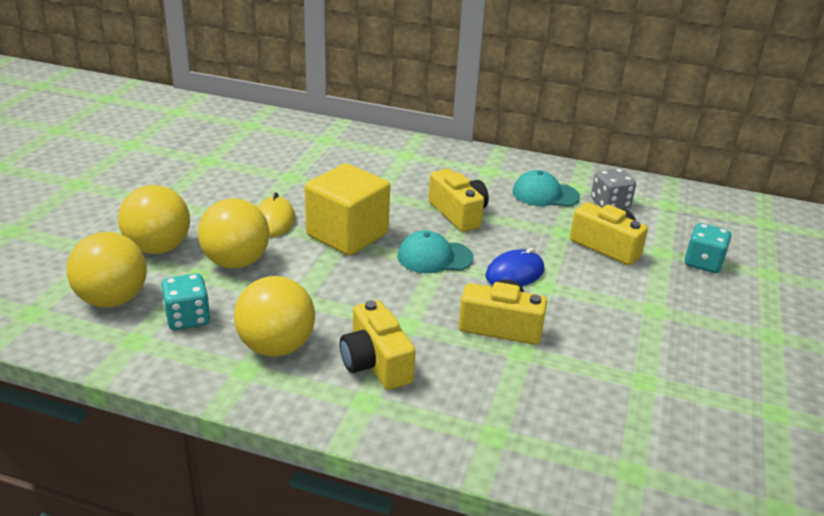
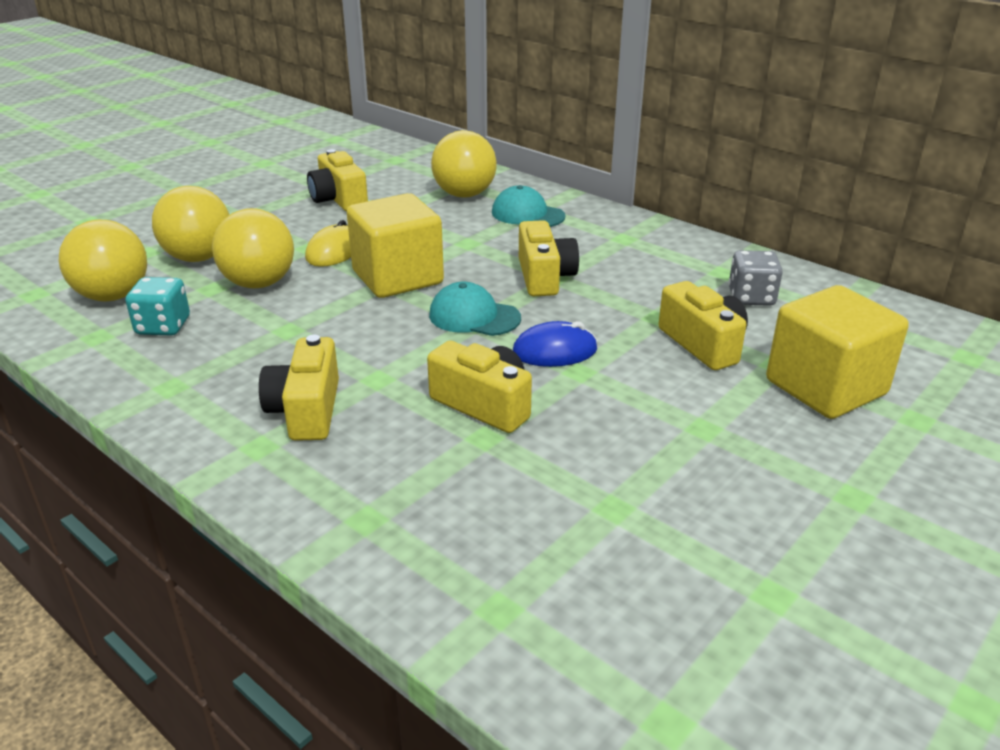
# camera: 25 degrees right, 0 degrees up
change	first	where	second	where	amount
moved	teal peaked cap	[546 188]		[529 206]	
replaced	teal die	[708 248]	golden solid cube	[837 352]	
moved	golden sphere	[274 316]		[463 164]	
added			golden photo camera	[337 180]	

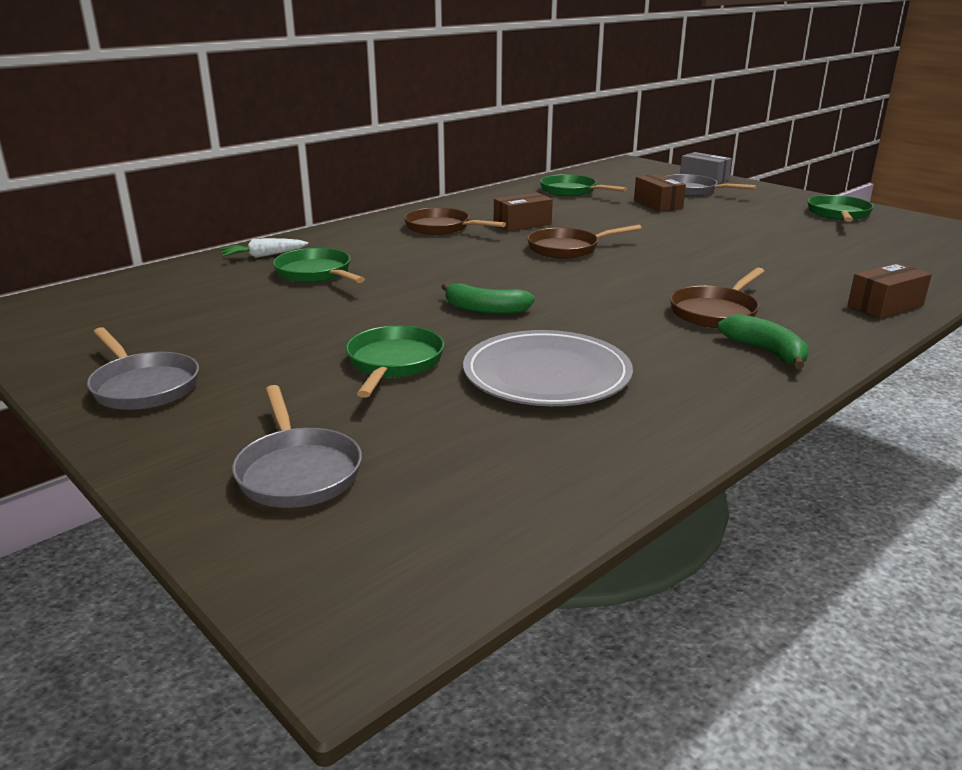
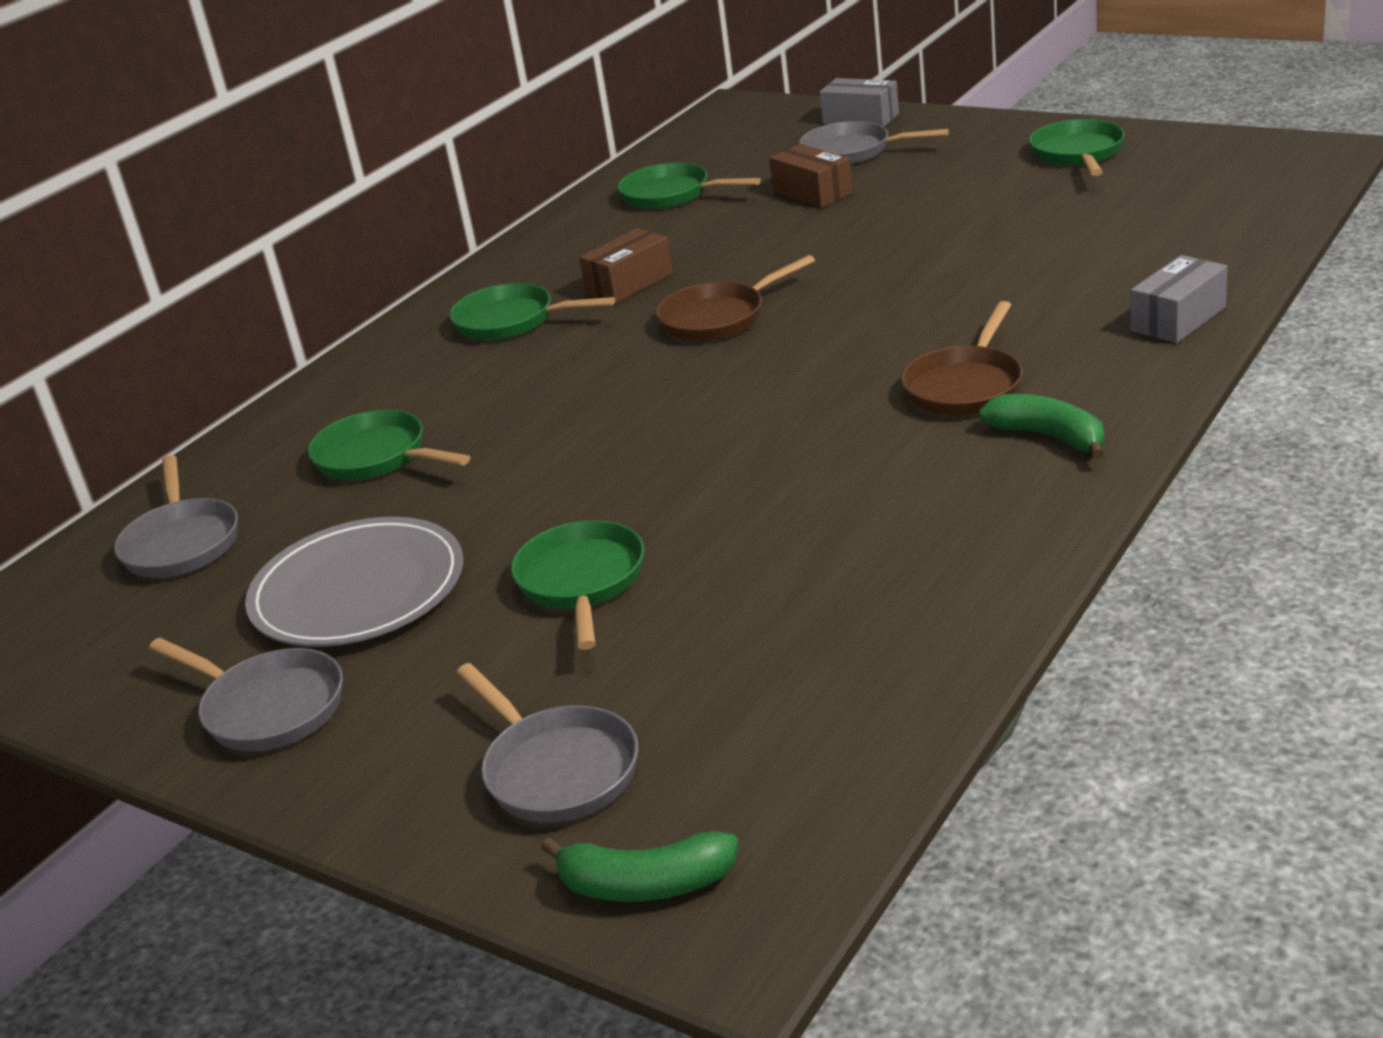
# camera: 10 degrees left, 5 degrees up
change	first	where	second	where	amount
recoloured	dark brown pan	[455 221]	green pan	[532 311]	
removed	white root vegetable	[264 248]			
recoloured	dark brown box	[890 290]	ash-grey box	[1179 299]	
moved	green banana fruit	[488 299]		[639 866]	
moved	ash-grey plate	[548 368]		[354 582]	
added			ash-grey pan	[176 516]	

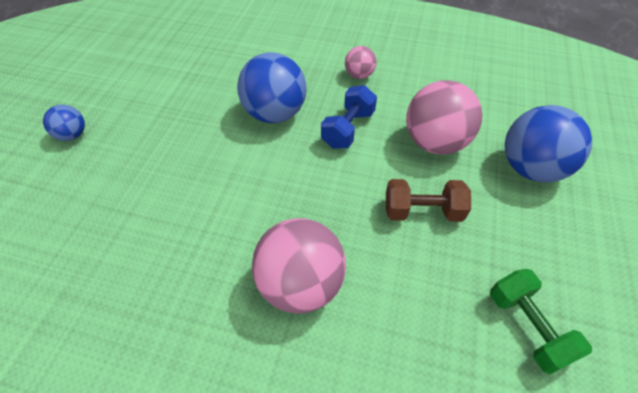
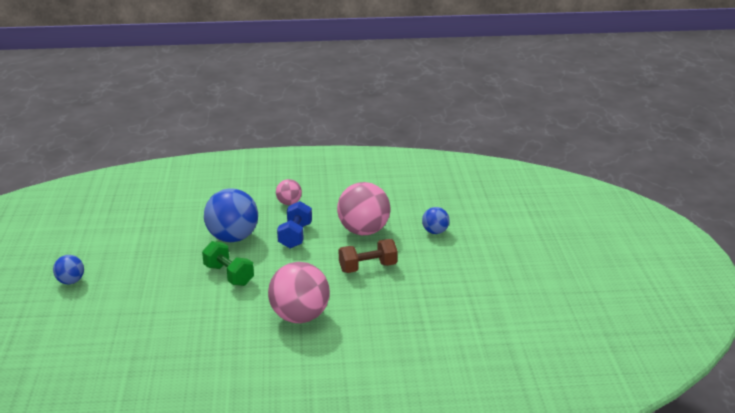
# camera: 20 degrees left, 25 degrees down
change	first	where	second	where	amount
resized	cobalt sphere	[548 143]		[436 220]	x0.52
moved	green dumbbell	[541 321]		[228 263]	

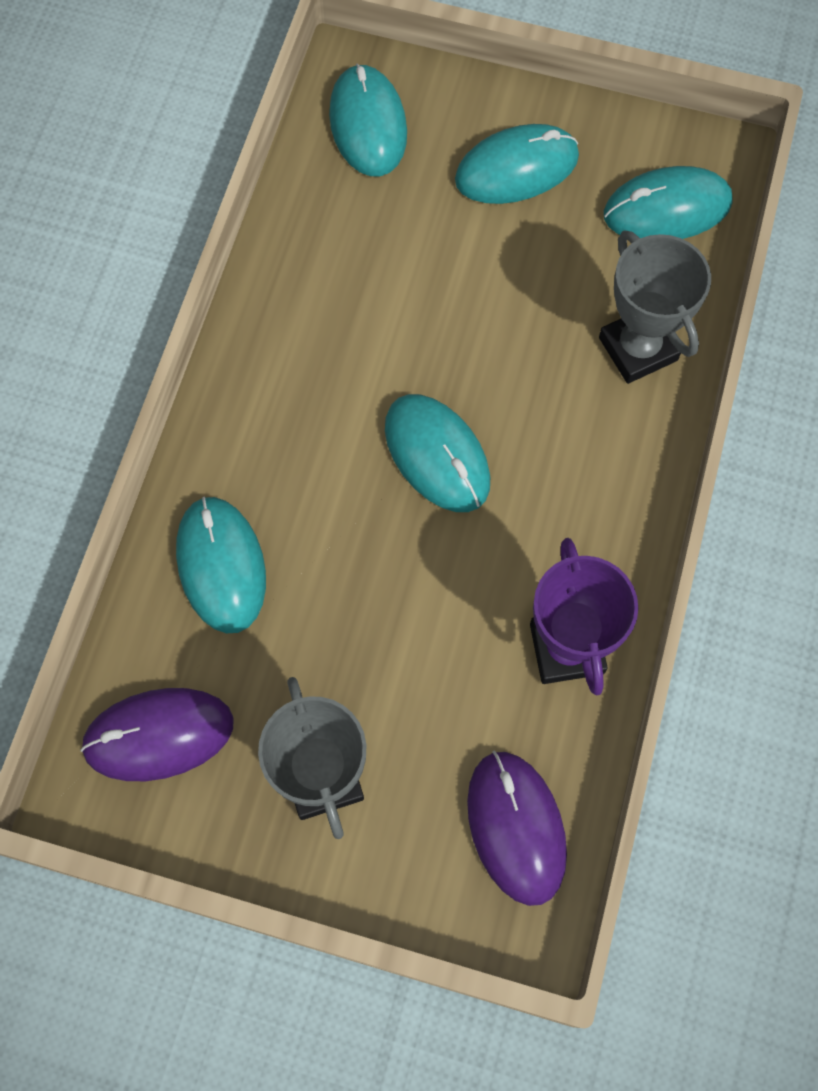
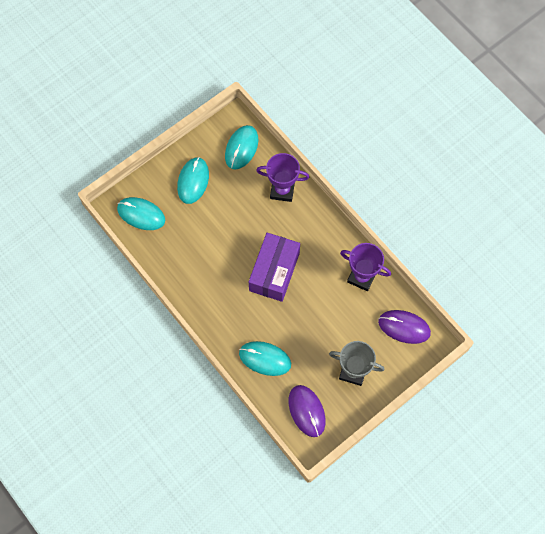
# camera: 55 degrees left, 0 degrees up
change	first	where	second	where	amount
recoloured	ash-grey prize cup	[655 307]	royal purple prize cup	[282 177]	
replaced	teal PC mouse	[437 453]	royal purple box	[274 267]	
turned	royal purple PC mouse	[157 734]		[307 411]	45 degrees counterclockwise

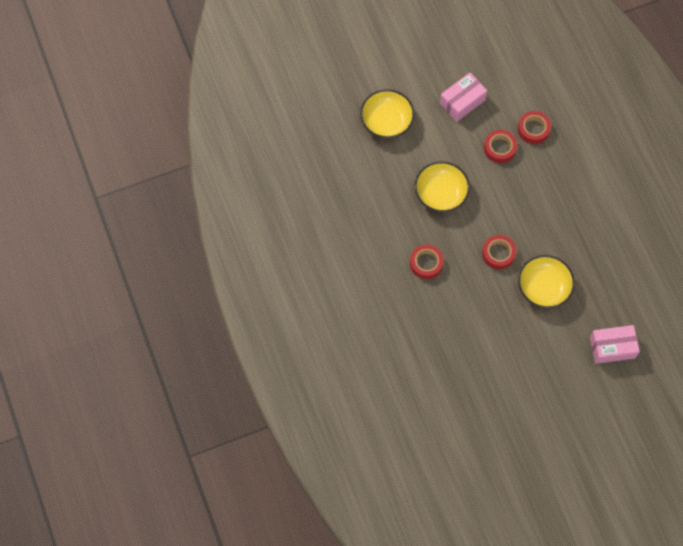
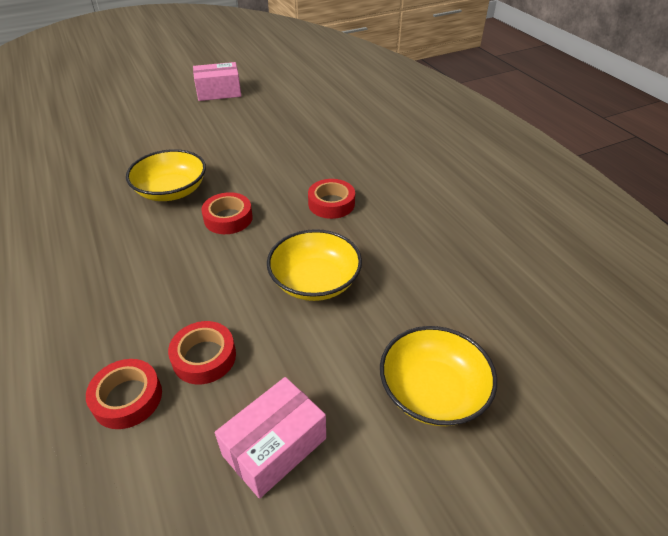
# camera: 175 degrees right, 25 degrees down
change	first	where	second	where	amount
moved	rose-pink box	[615 344]		[217 81]	

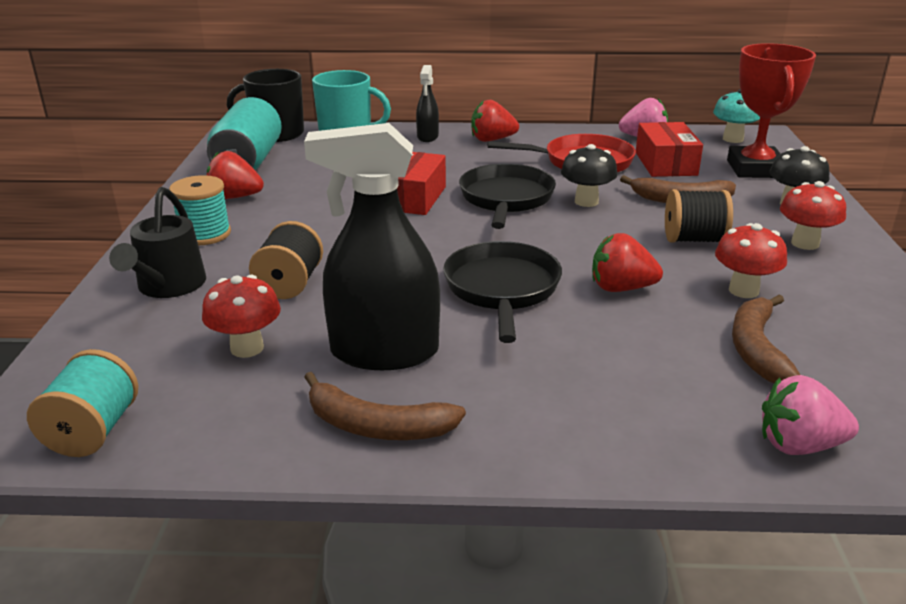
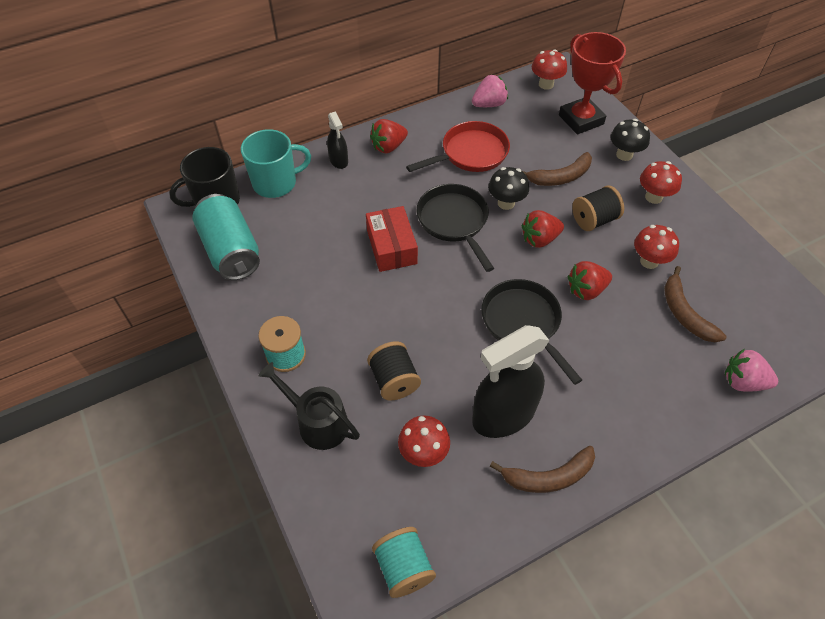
# camera: 30 degrees left, 25 degrees up
change	first	where	second	where	amount
recoloured	teal toadstool	[736 116]	scarlet toadstool	[549 69]	
removed	scarlet box	[669 149]			
moved	scarlet berry	[235 175]		[543 229]	
turned	ebony watering can	[157 242]		[309 406]	150 degrees clockwise
turned	rose-pink berry	[810 415]		[751 370]	45 degrees clockwise

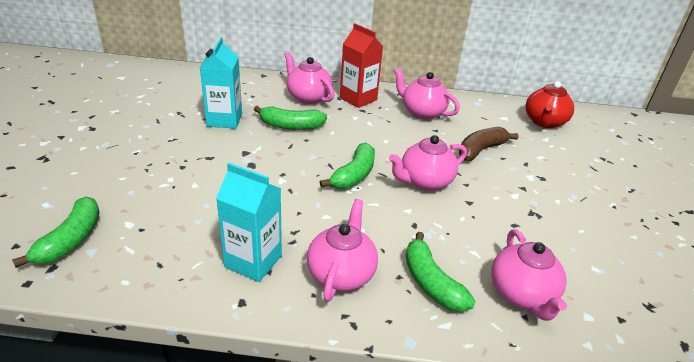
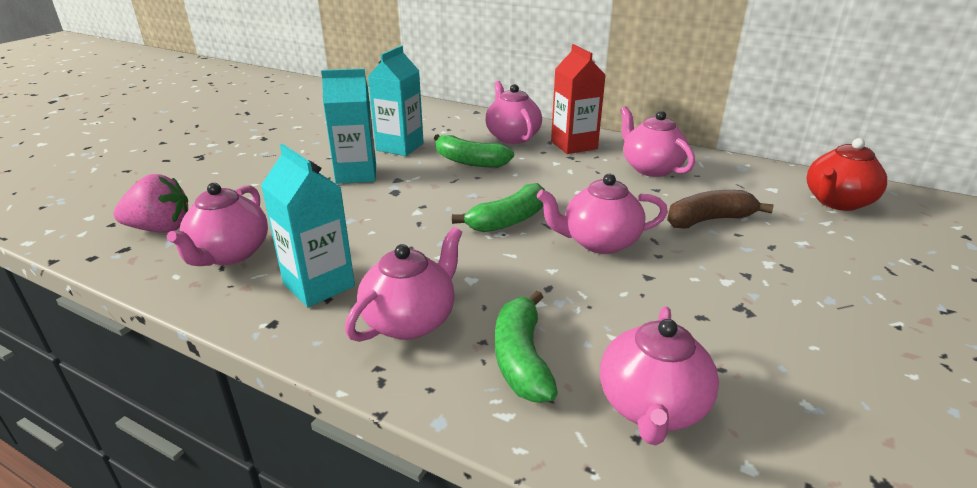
# camera: 25 degrees right, 5 degrees down
change	first	where	second	where	amount
replaced	green banana fruit	[56 232]	rose-pink berry	[150 203]	
added			teal milk carton	[348 126]	
added			rose-pink china teapot	[217 224]	

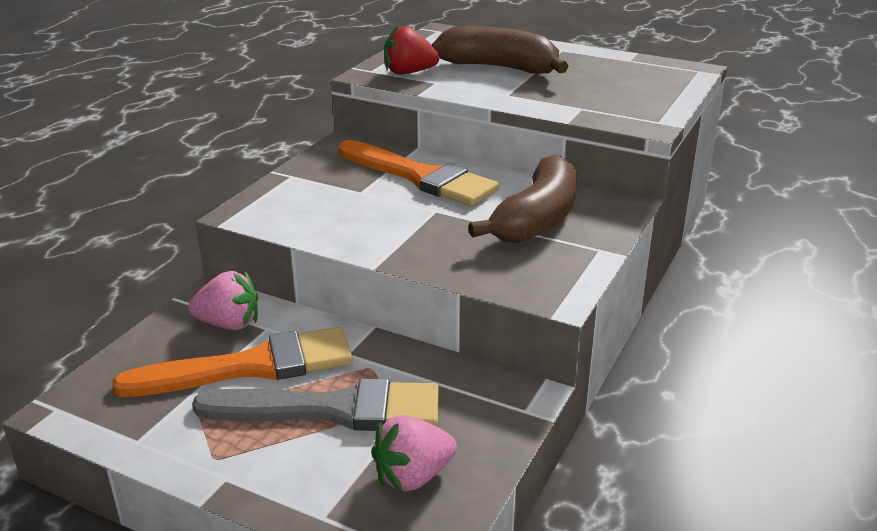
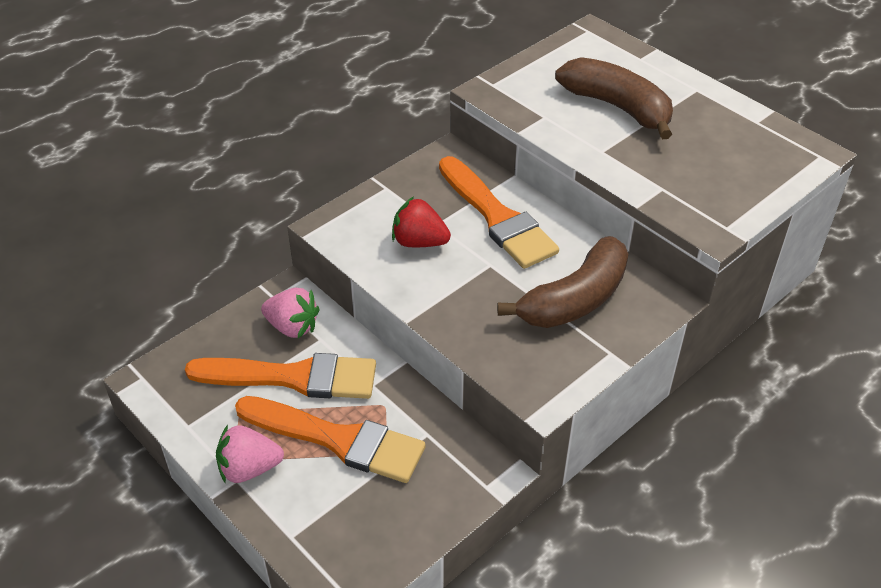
# camera: 20 degrees right, 15 degrees up
change	first	where	second	where	amount
moved	scarlet berry	[412 49]		[421 221]	
recoloured	ash-grey brush	[315 404]	orange-coloured brush	[330 439]	
moved	rose-pink berry	[414 453]		[250 454]	

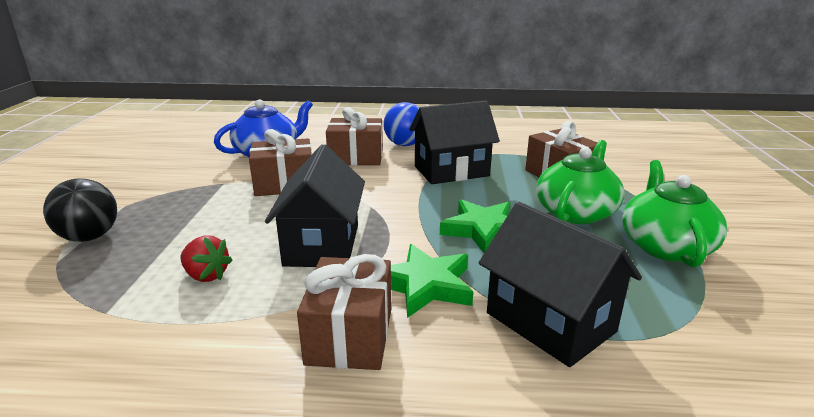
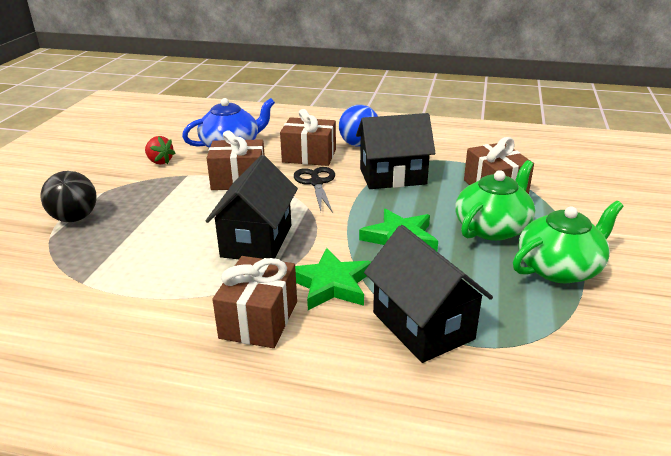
# camera: 10 degrees right, 5 degrees up
change	first	where	second	where	amount
turned	green china teapot	[674 213]		[568 242]	45 degrees clockwise
moved	scarlet berry	[206 258]		[160 150]	
added			ebony scissors	[314 190]	

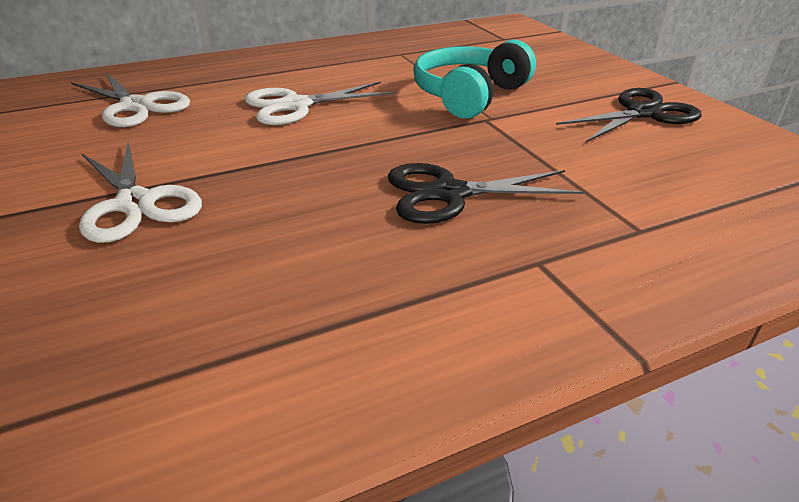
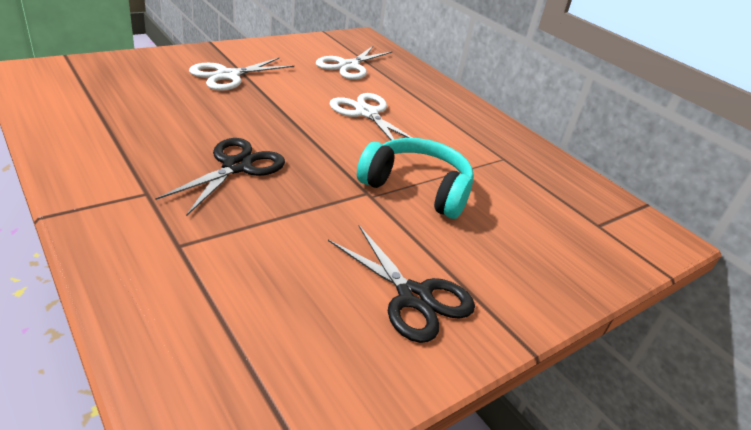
# camera: 75 degrees right, 0 degrees up
change	first	where	second	where	amount
turned	ebony scissors	[486 193]		[220 177]	45 degrees clockwise

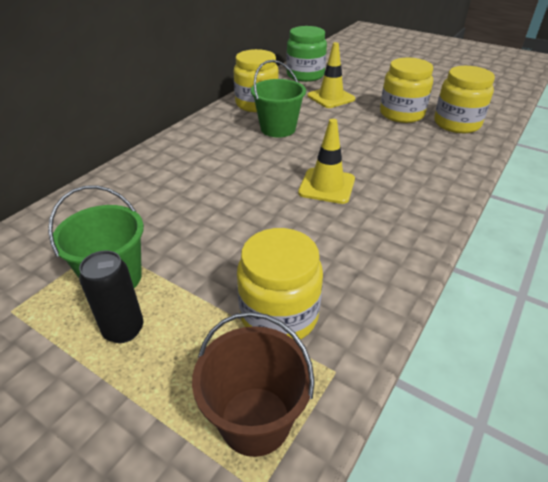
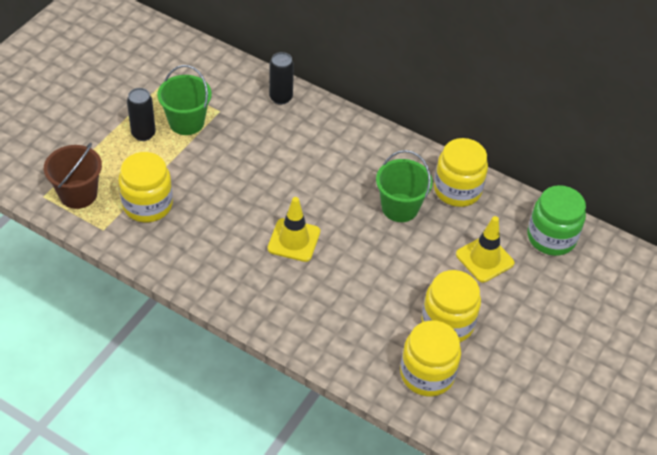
# camera: 85 degrees right, 10 degrees up
change	first	where	second	where	amount
added			ebony can	[281 78]	

